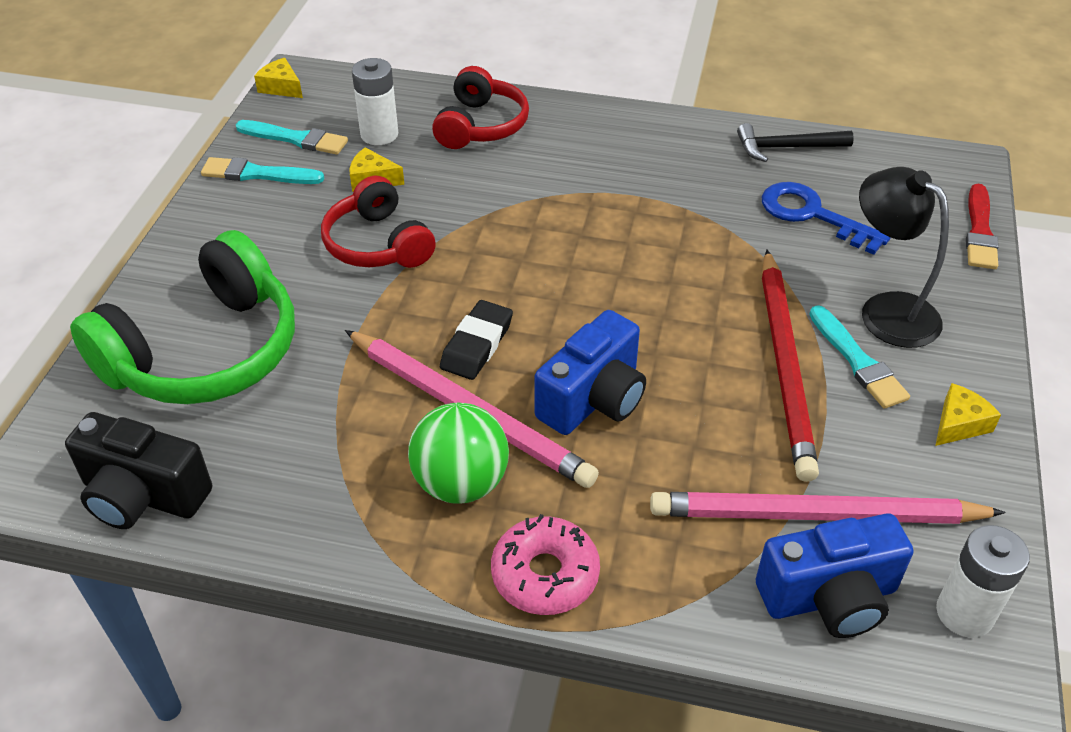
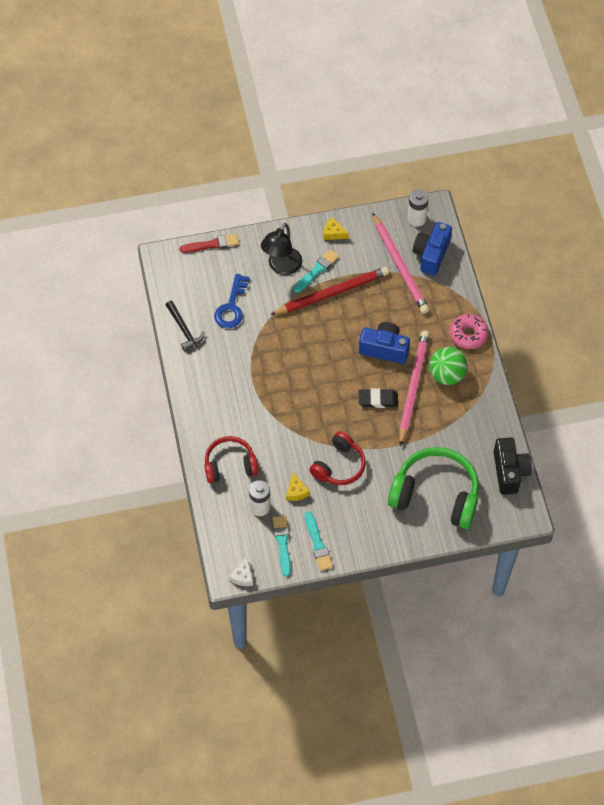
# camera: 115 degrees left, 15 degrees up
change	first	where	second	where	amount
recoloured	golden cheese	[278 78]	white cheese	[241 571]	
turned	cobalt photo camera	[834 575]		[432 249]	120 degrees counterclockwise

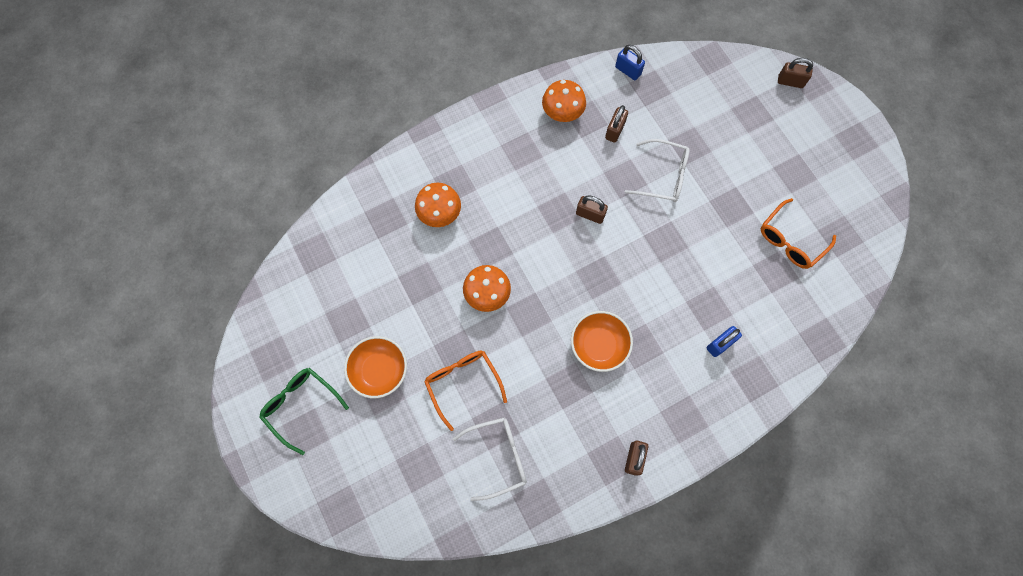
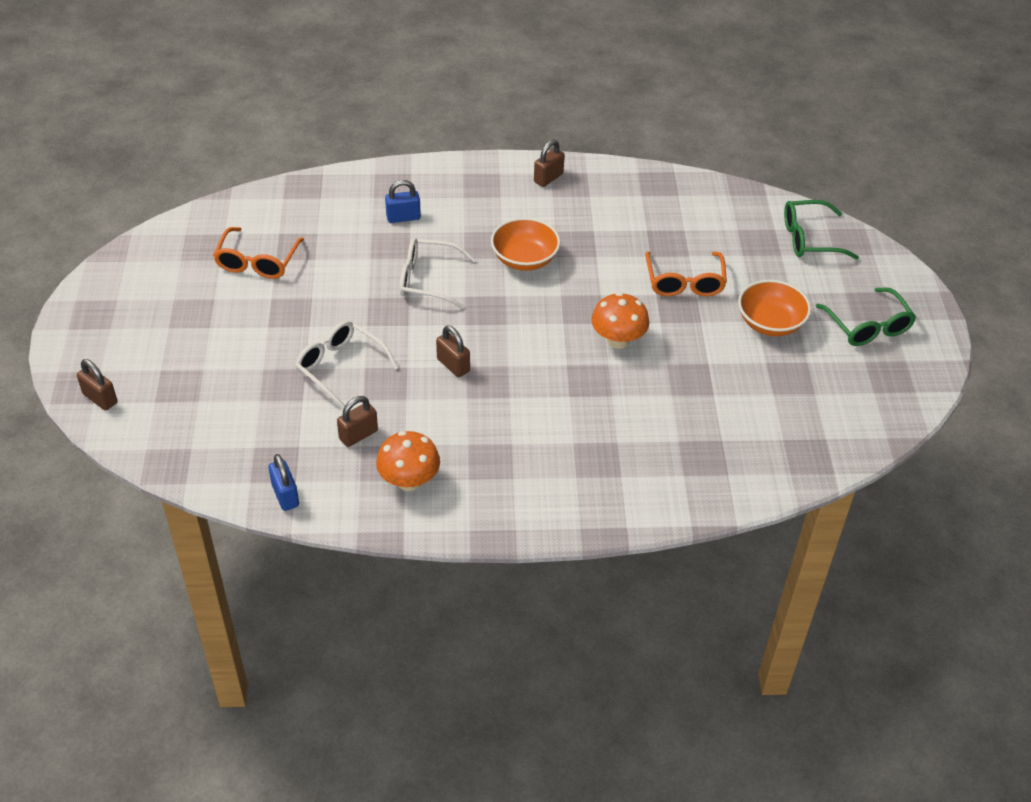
# camera: 155 degrees left, 25 degrees down
change	first	where	second	where	amount
removed	orange-coloured toadstool	[438 205]			
turned	orange-coloured glasses	[798 233]		[258 253]	120 degrees clockwise
moved	white glasses	[490 459]		[438 273]	
added			green glasses	[821 230]	

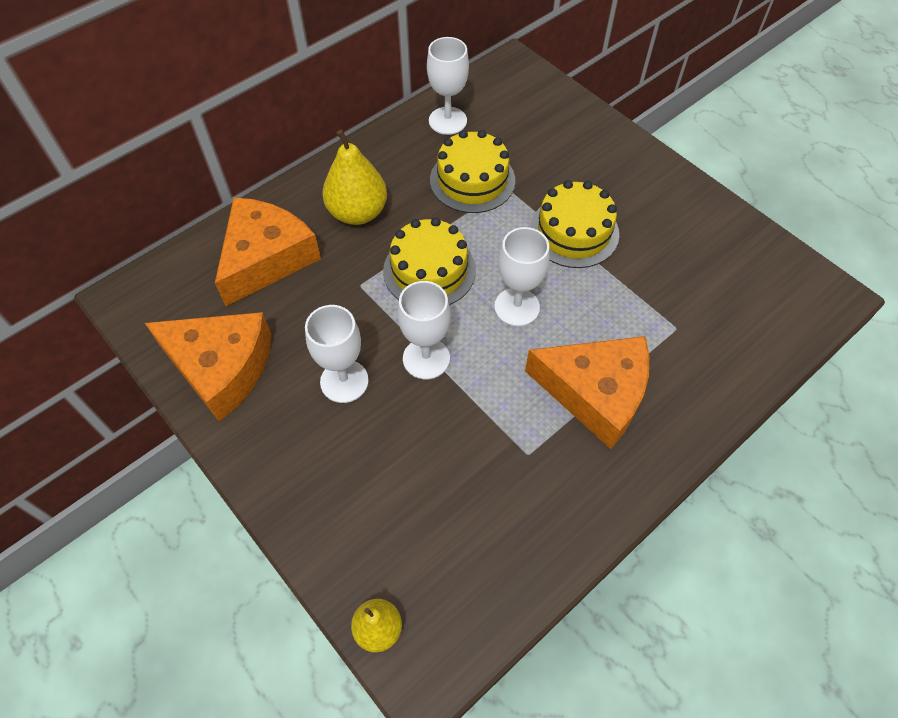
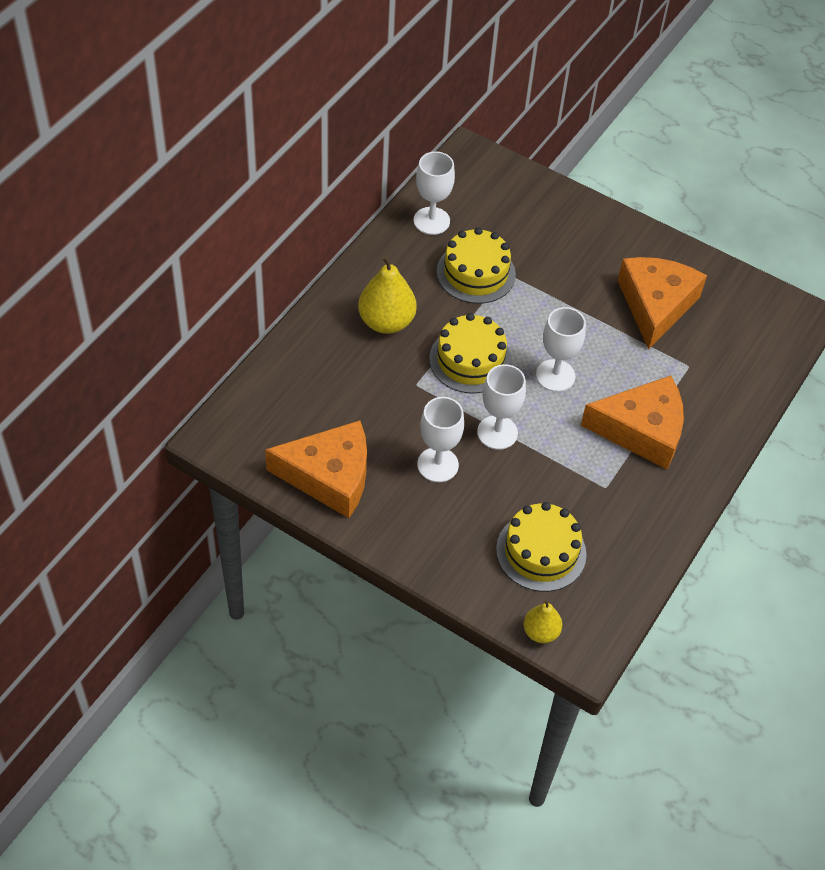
# camera: 20 degrees left, 5 degrees down
change	first	where	second	where	amount
moved	golden cake	[574 224]		[541 547]	
moved	orange-coloured cheese	[268 251]		[662 303]	

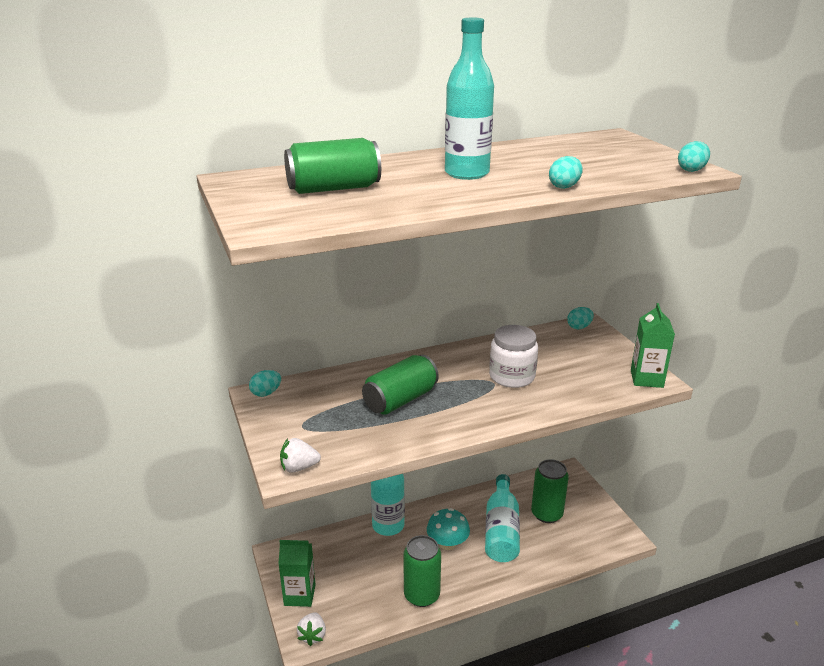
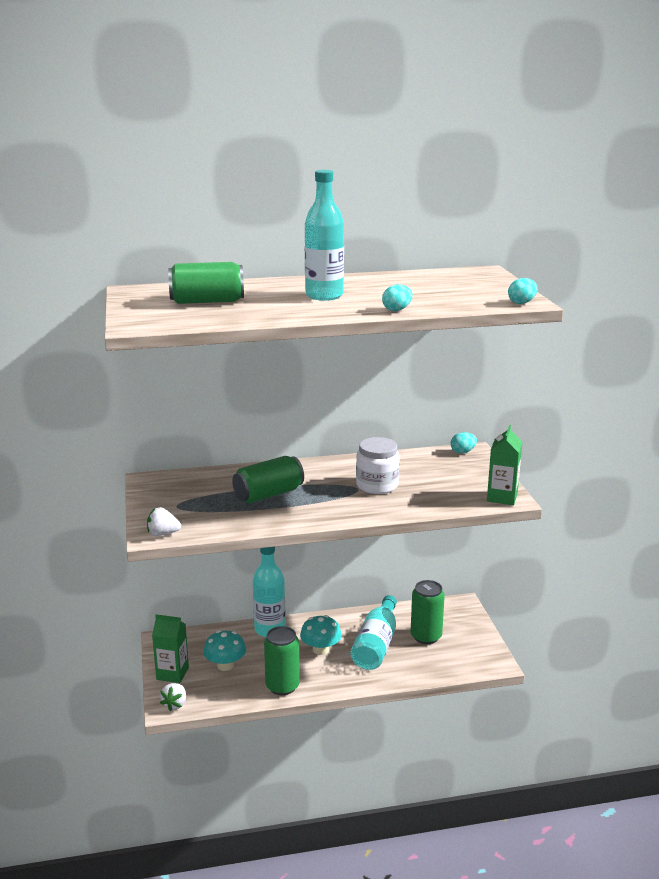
# camera: 10 degrees right, 5 degrees down
change	first	where	second	where	amount
removed	teal egg	[265 383]			
added			teal toadstool	[225 650]	

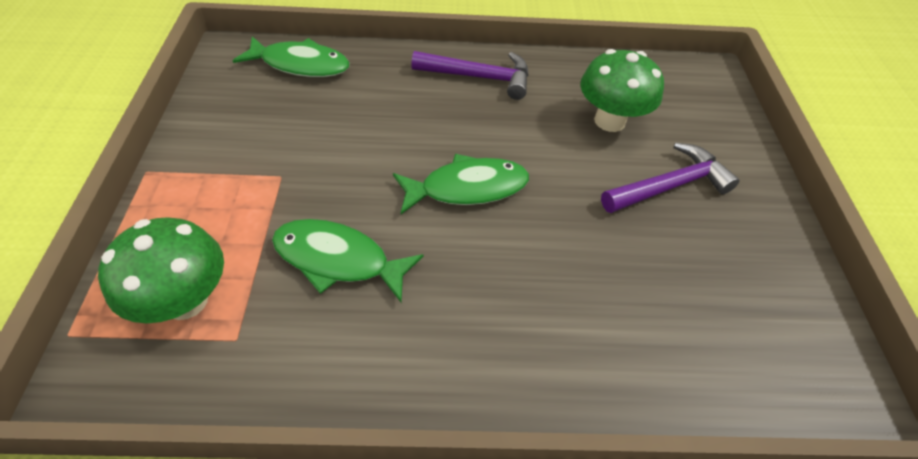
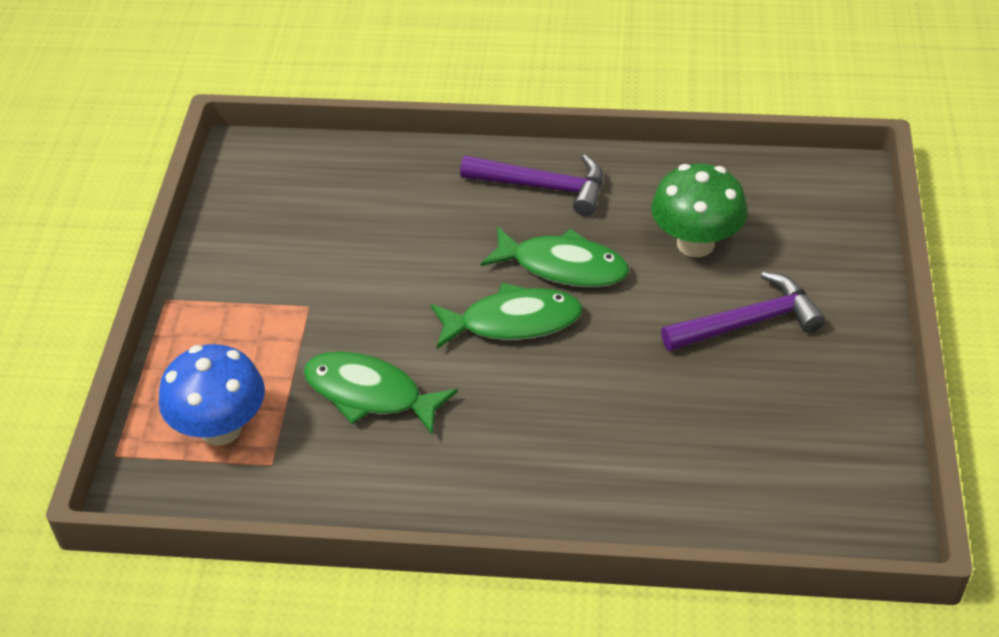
# camera: 10 degrees right, 5 degrees down
change	first	where	second	where	amount
moved	green fish	[291 56]		[555 256]	
recoloured	green toadstool	[161 270]	cobalt toadstool	[212 395]	

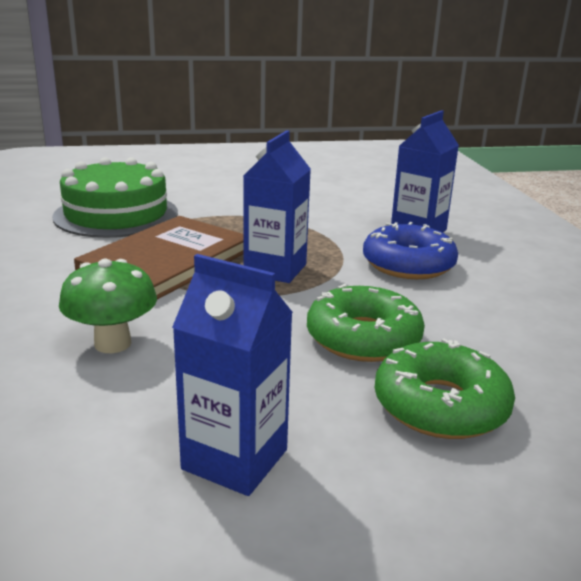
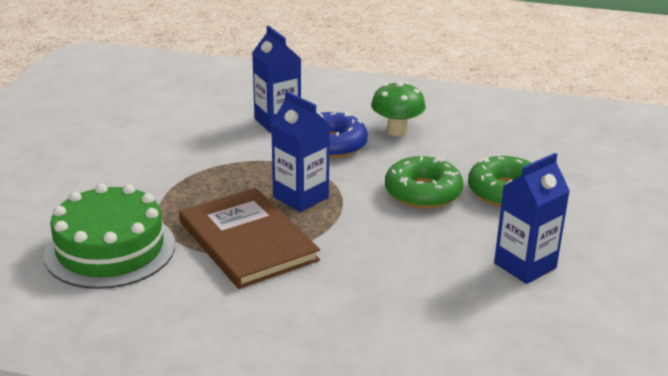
# camera: 65 degrees left, 5 degrees up
change	first	where	second	where	amount
moved	green toadstool	[108 306]		[398 109]	

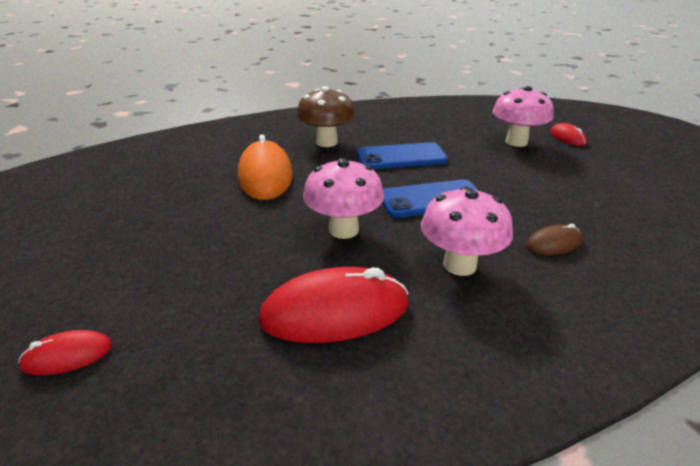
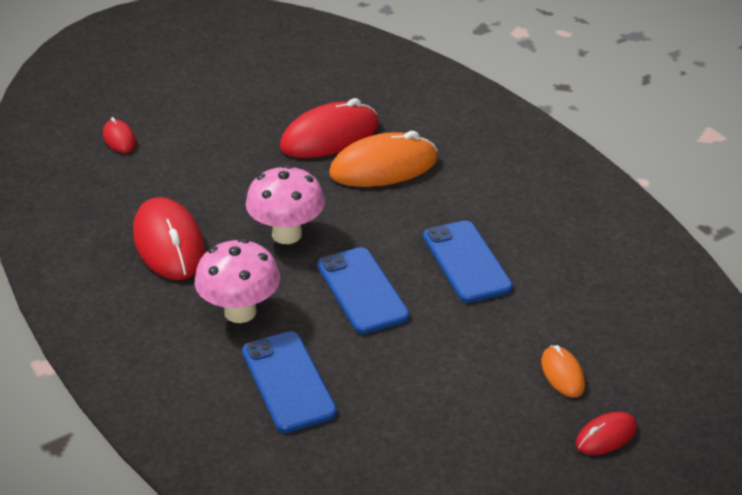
# camera: 80 degrees right, 5 degrees up
change	first	where	second	where	amount
removed	dark brown toadstool	[326 116]			
replaced	rose-pink toadstool	[523 116]	orange-coloured PC mouse	[563 371]	
replaced	dark brown PC mouse	[554 239]	cobalt mobile phone	[289 382]	
added			scarlet PC mouse	[329 128]	

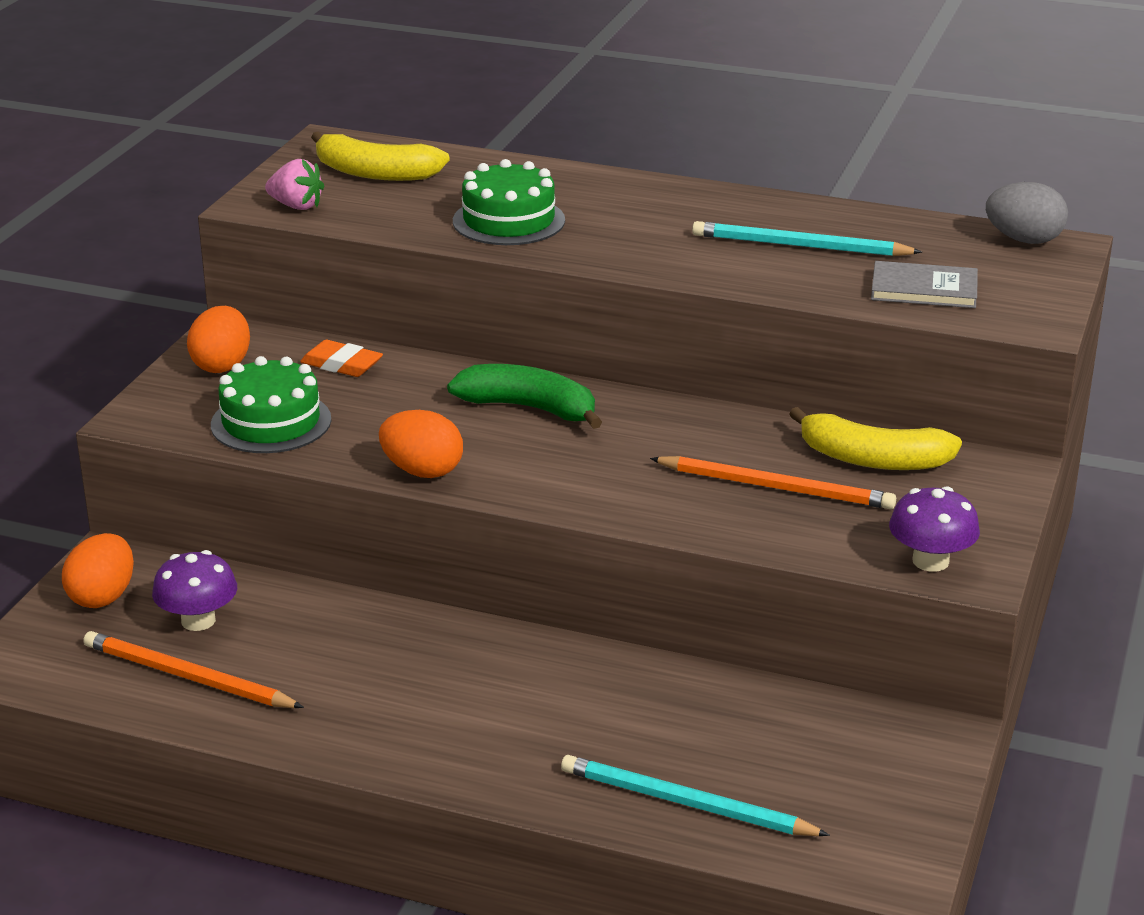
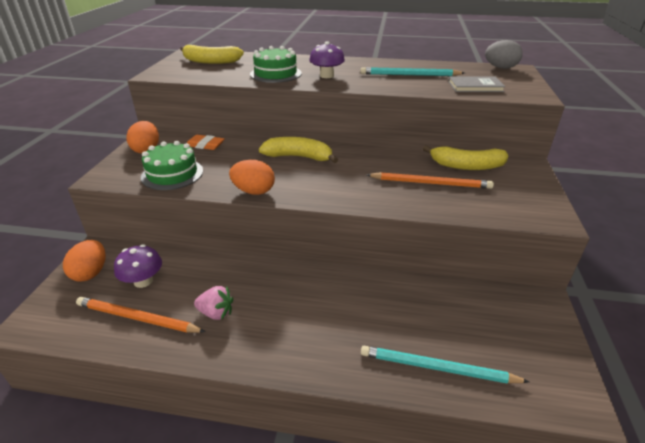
# camera: 10 degrees left, 5 degrees up
change	first	where	second	where	amount
moved	rose-pink berry	[295 184]		[213 303]	
recoloured	green banana fruit	[524 396]	golden banana fruit	[298 150]	
moved	royal purple toadstool	[934 529]		[327 60]	

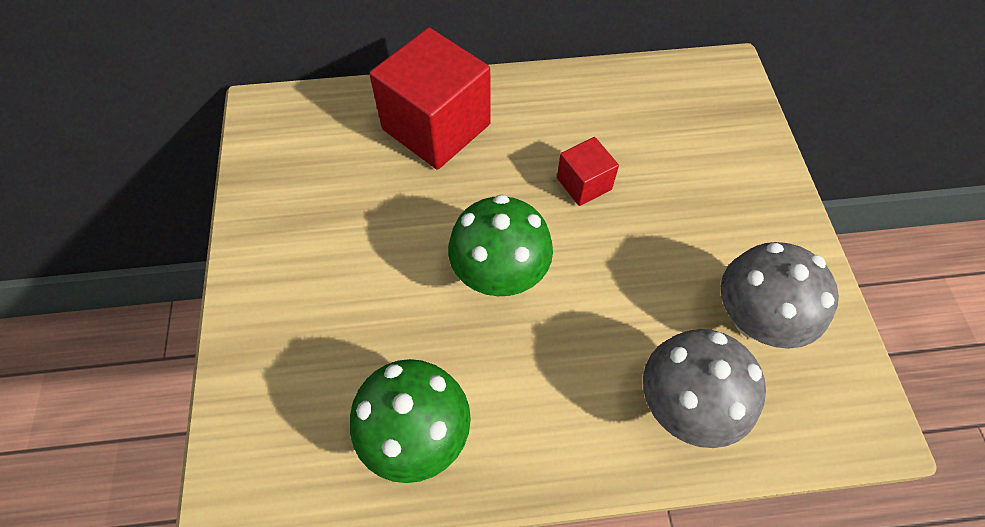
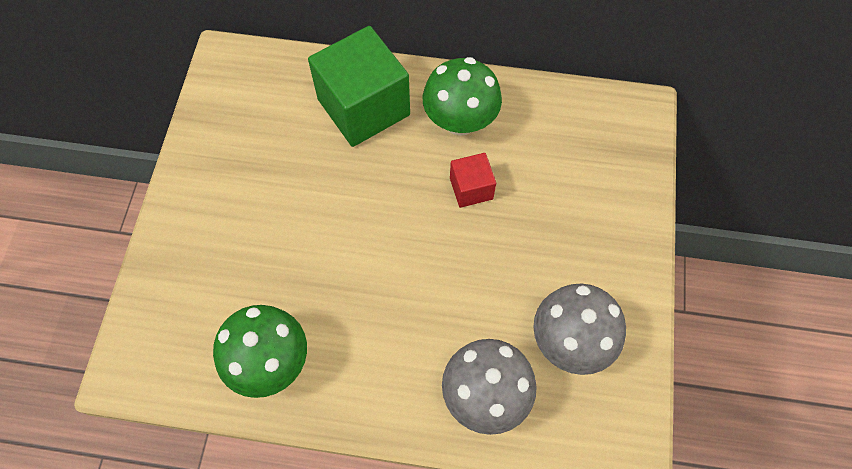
# camera: 15 degrees right, 5 degrees up
change	first	where	second	where	amount
recoloured	scarlet solid cube	[430 98]	green solid cube	[359 86]	
moved	green toadstool	[500 245]		[462 96]	

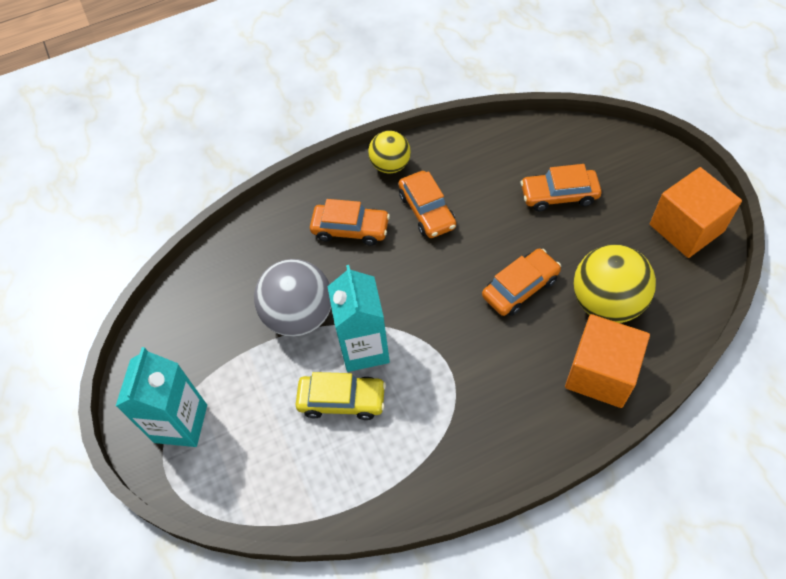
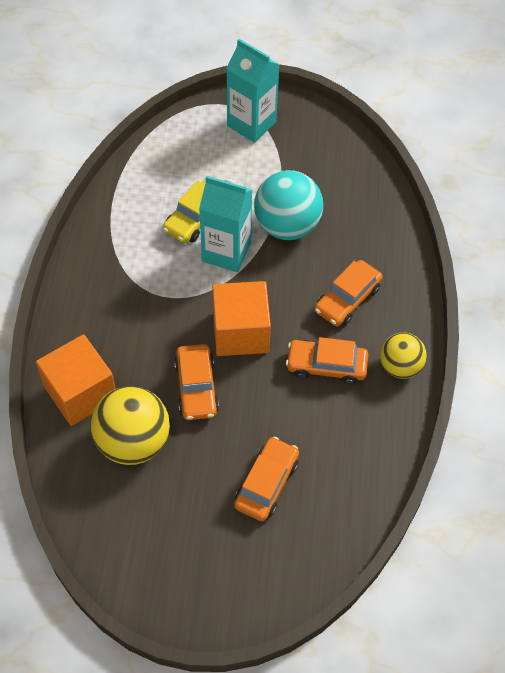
# camera: 115 degrees right, 0 degrees up
change	first	where	second	where	amount
moved	orange-coloured solid cube	[696 212]		[241 318]	
recoloured	ash-grey sphere	[292 298]	teal sphere	[288 205]	

